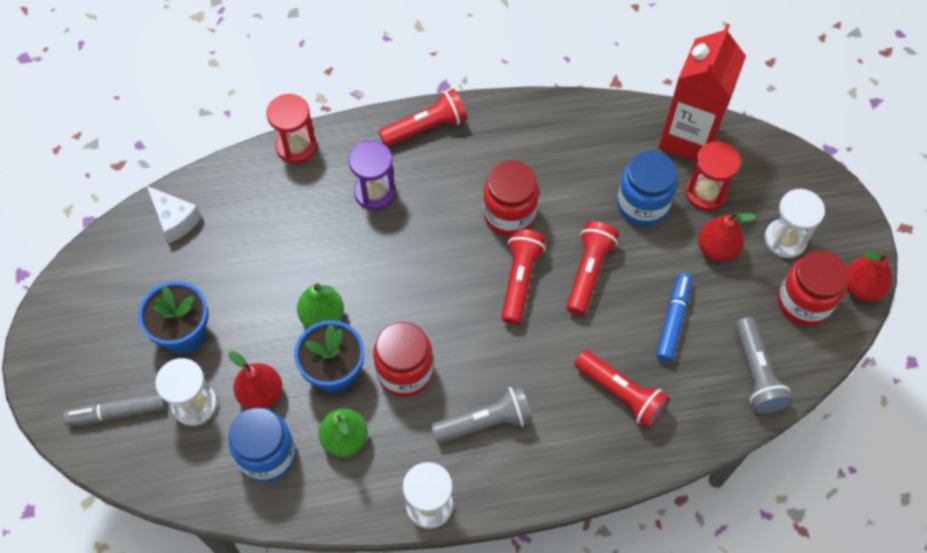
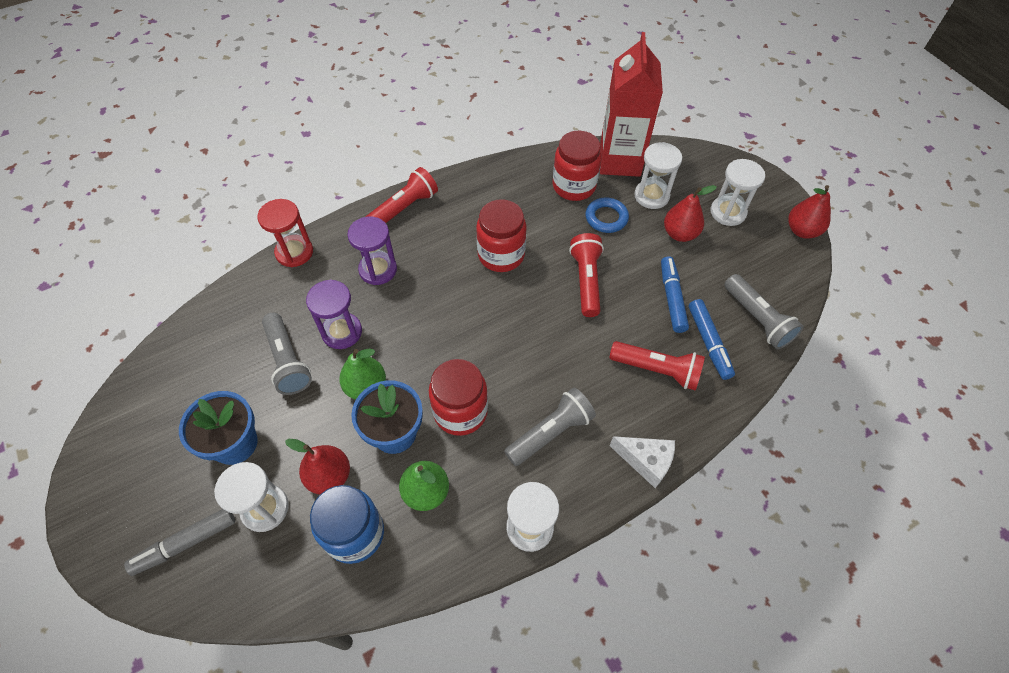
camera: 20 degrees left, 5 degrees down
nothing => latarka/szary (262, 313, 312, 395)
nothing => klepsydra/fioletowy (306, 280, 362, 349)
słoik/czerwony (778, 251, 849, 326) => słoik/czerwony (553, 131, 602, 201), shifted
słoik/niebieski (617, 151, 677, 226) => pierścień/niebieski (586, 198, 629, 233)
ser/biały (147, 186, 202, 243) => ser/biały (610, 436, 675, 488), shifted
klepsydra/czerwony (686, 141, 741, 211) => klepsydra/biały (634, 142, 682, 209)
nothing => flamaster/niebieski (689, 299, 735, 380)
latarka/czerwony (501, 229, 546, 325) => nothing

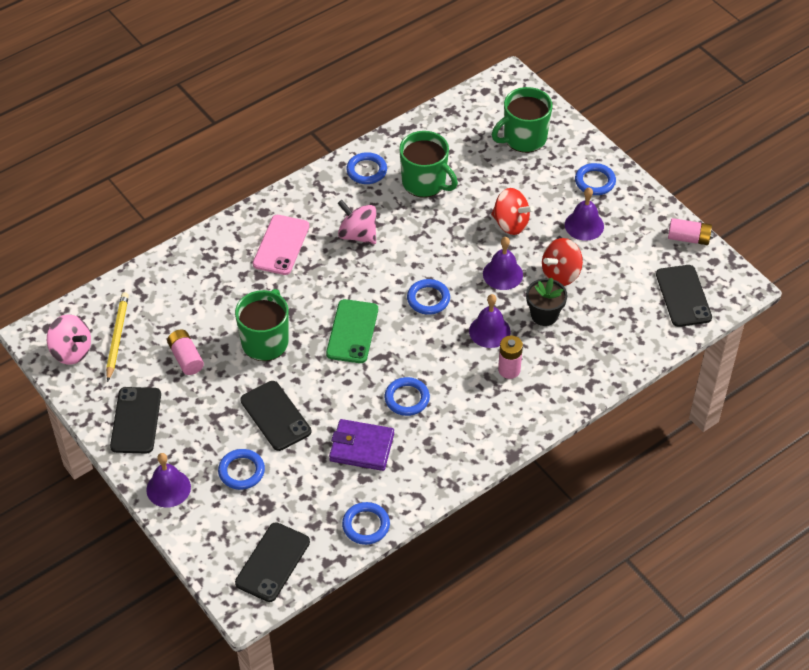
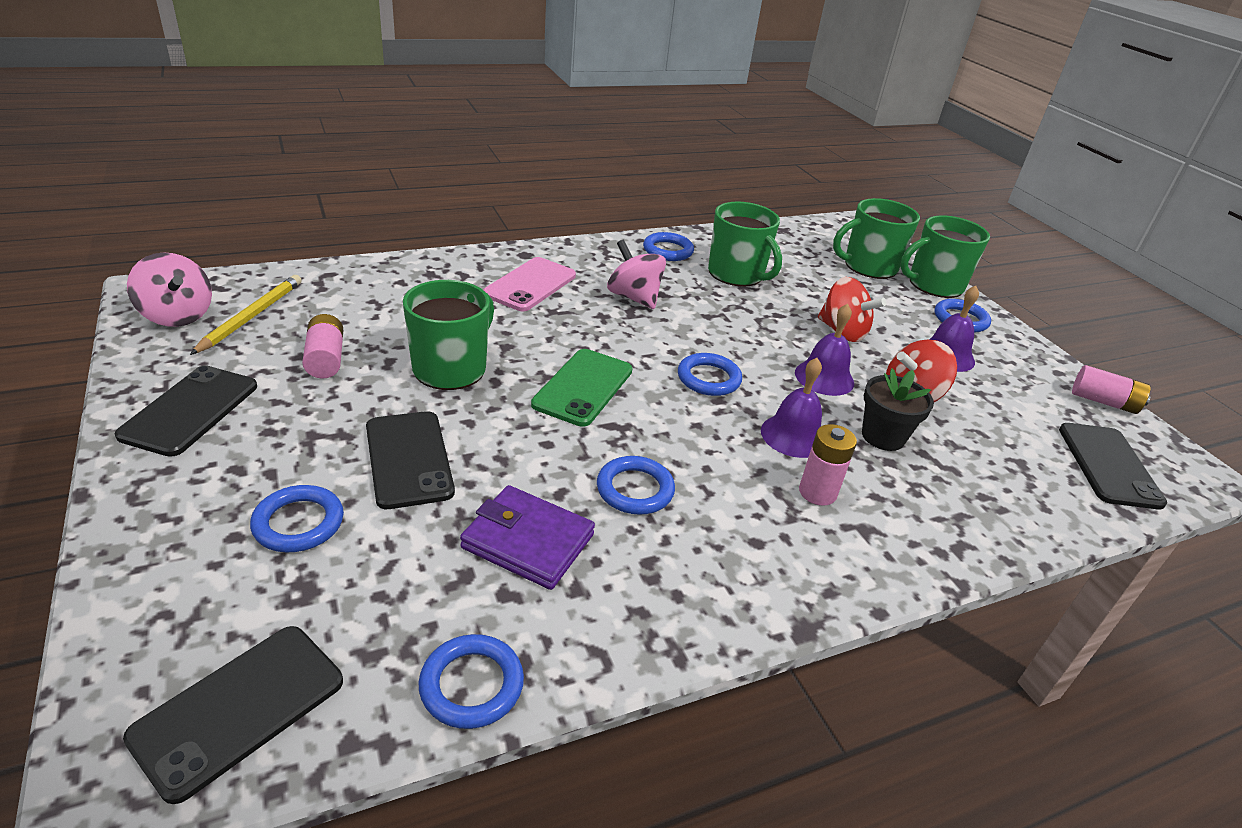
camera: 10 degrees right, 15 degrees down
nothing => kubek/zielony (900, 215, 990, 298)
dzwonek/fioletowy (146, 453, 191, 507) => nothing

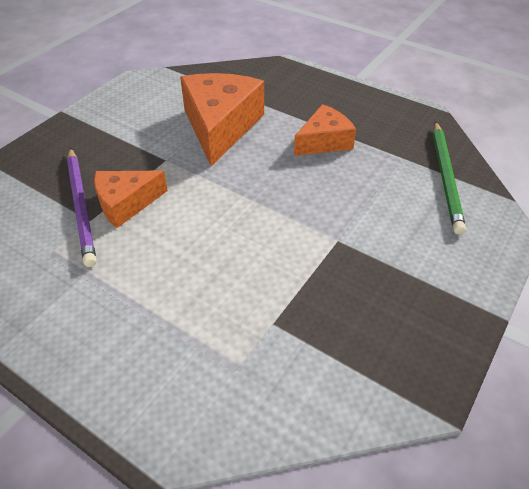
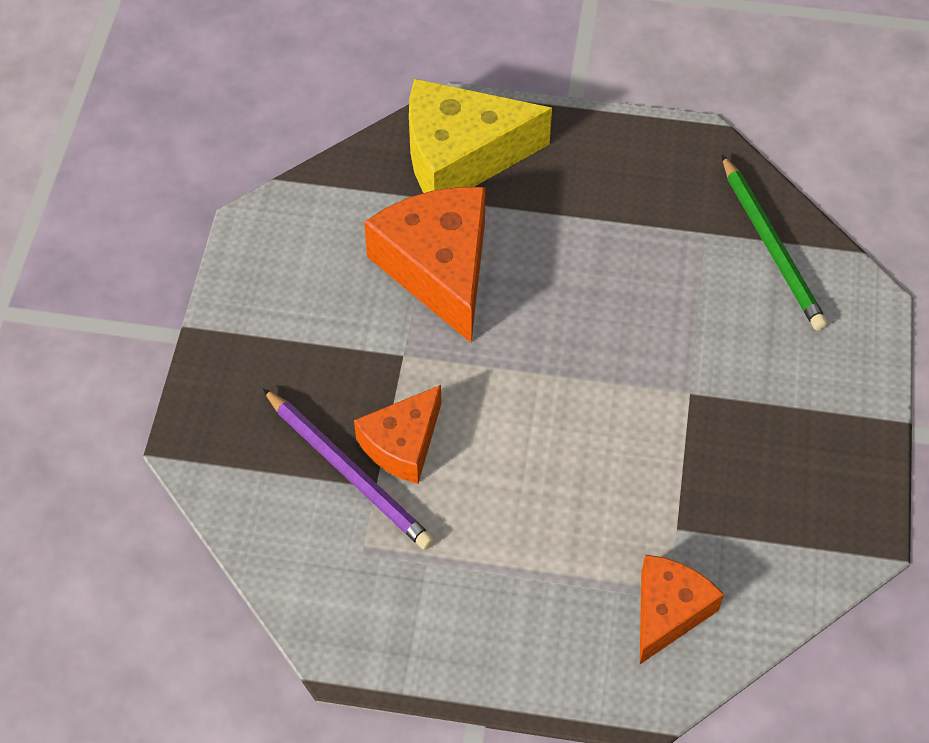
camera: 25 degrees left, 10 degrees up
nothing => ser/żółty (409, 79, 552, 193)
ser/pomarańczowy (294, 104, 356, 156) => ser/pomarańczowy (640, 555, 724, 664), shifted

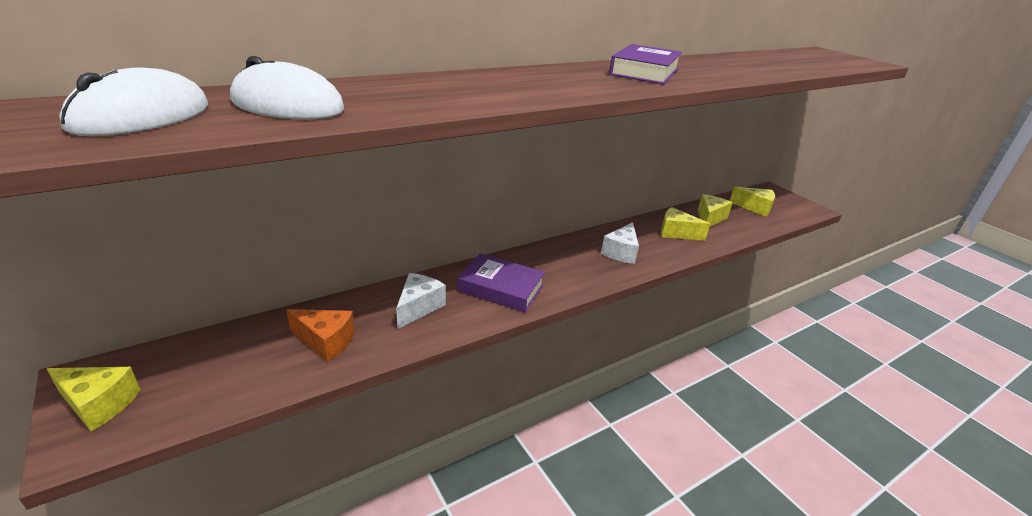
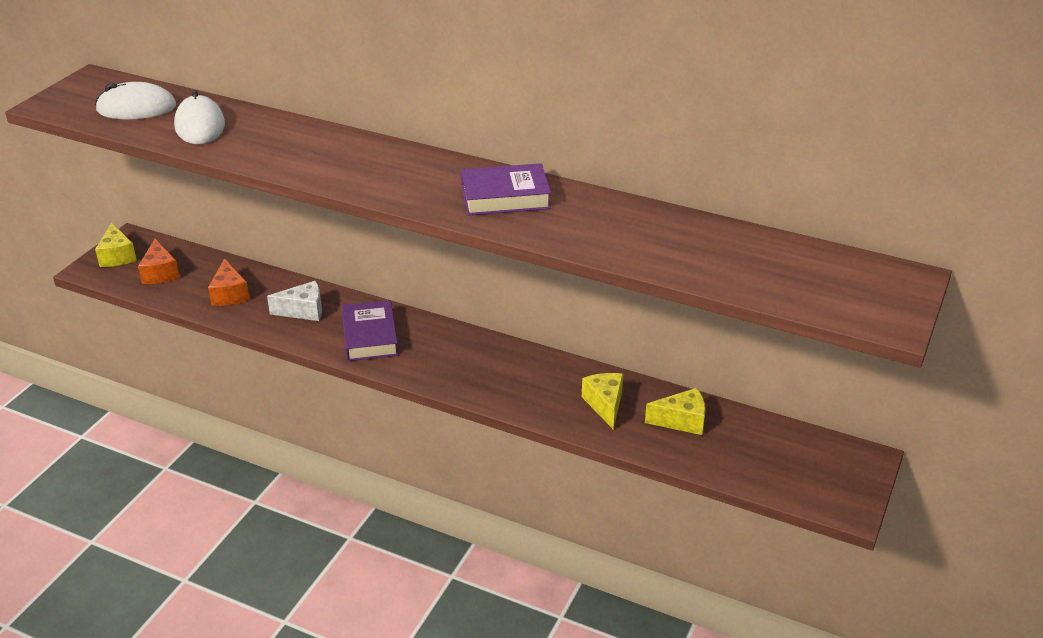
camera: 60 degrees right, 5 degrees up
nothing => ser/pomarańczowy (138, 239, 180, 284)
ser/biały (601, 222, 639, 264) => nothing
ser/żółty (730, 187, 775, 217) => nothing

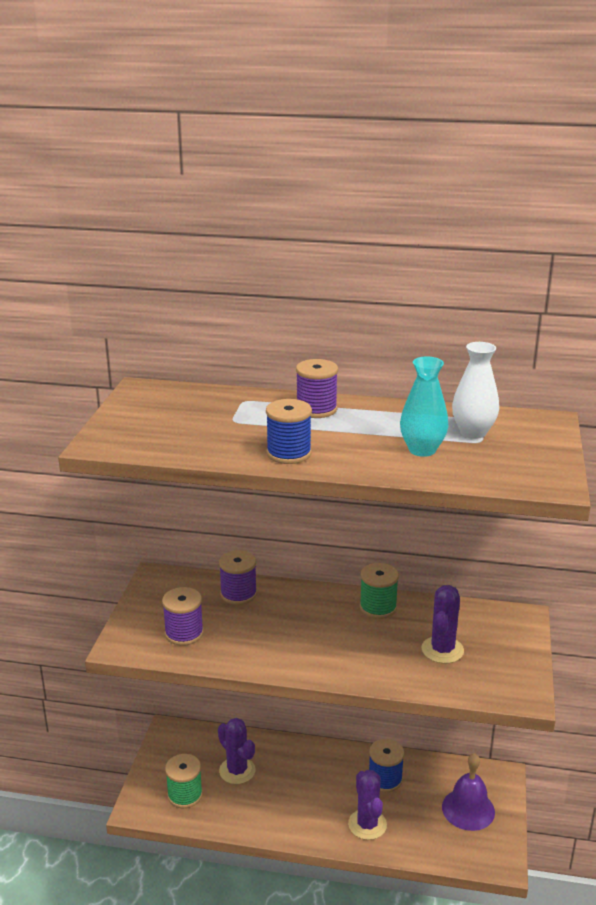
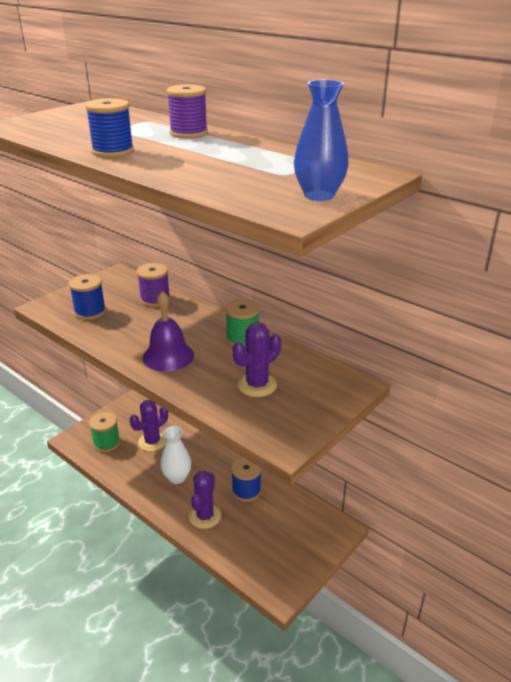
camera: 30 degrees right, 5 degrees up
szpulka/fioletowy (162, 587, 204, 646) => szpulka/niebieski (69, 274, 106, 320)
kaktus/fioletowy (218, 718, 255, 784) => kaktus/fioletowy (130, 400, 168, 452), 60 degrees clockwise
dzwonek/fioletowy (442, 753, 495, 831) => dzwonek/fioletowy (143, 291, 194, 372), shifted
wazon/biały (452, 342, 499, 439) => wazon/biały (160, 426, 191, 484), shifted
nothing => wazon/niebieski (294, 80, 349, 201)
wazon/turkusowy (400, 356, 448, 457) => nothing

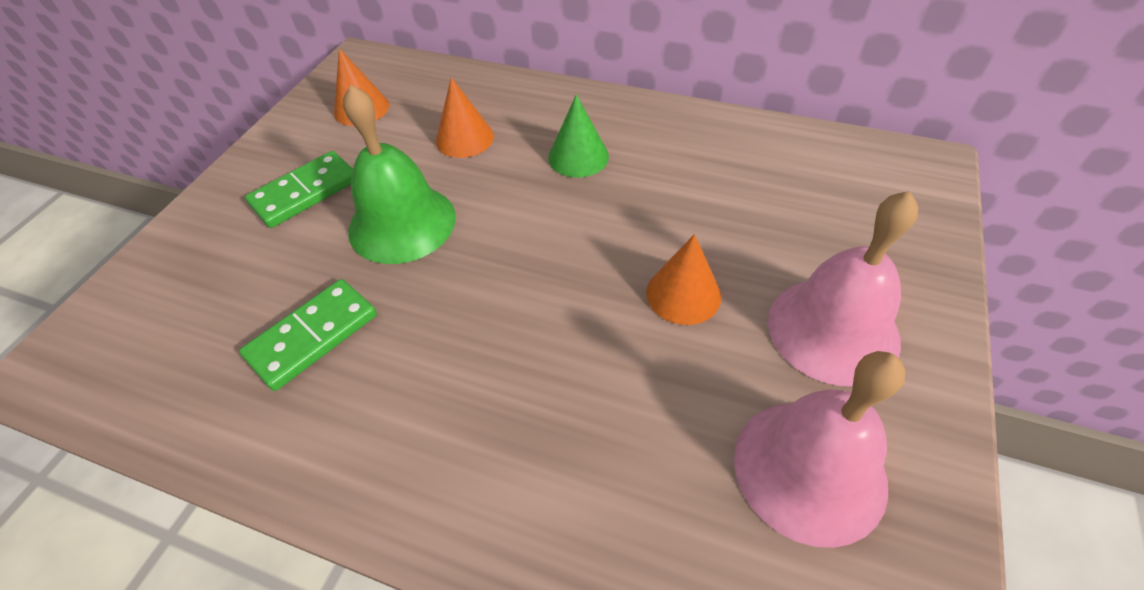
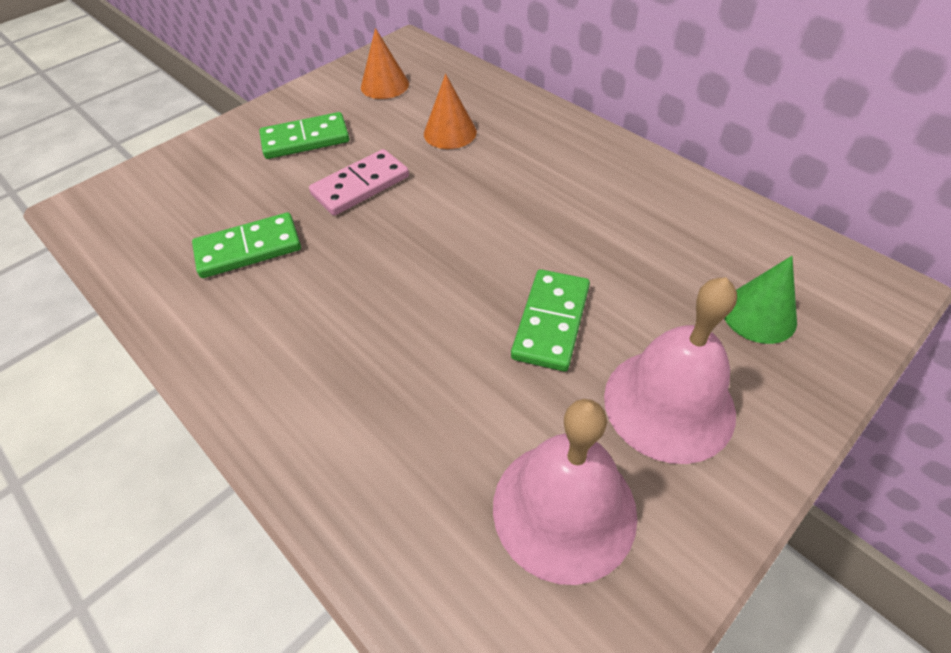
camera: 25 degrees right, 0 degrees up
dzwonek/zielony (343, 84, 456, 264) => kostka domina/różowy (309, 149, 409, 216)
stożek/pomarańczowy (646, 234, 721, 325) => kostka domina/zielony (511, 269, 590, 371)
stożek/zielony (548, 95, 609, 177) => stożek/zielony (724, 256, 797, 344), shifted

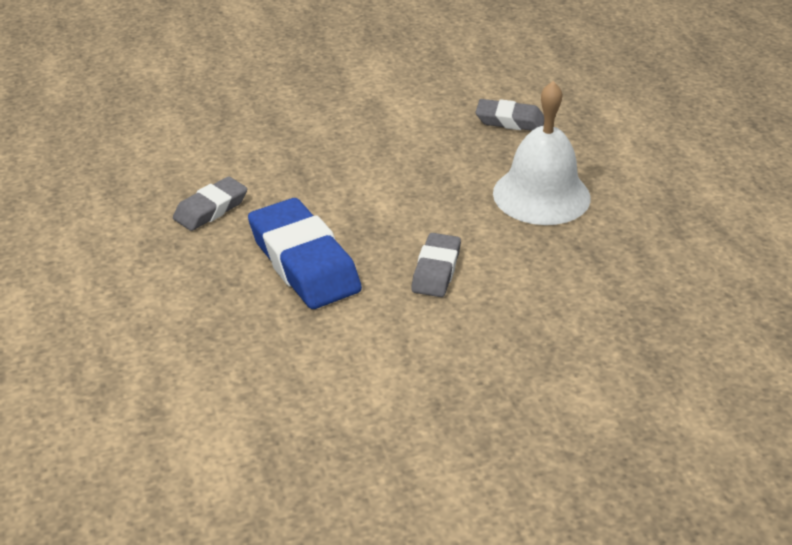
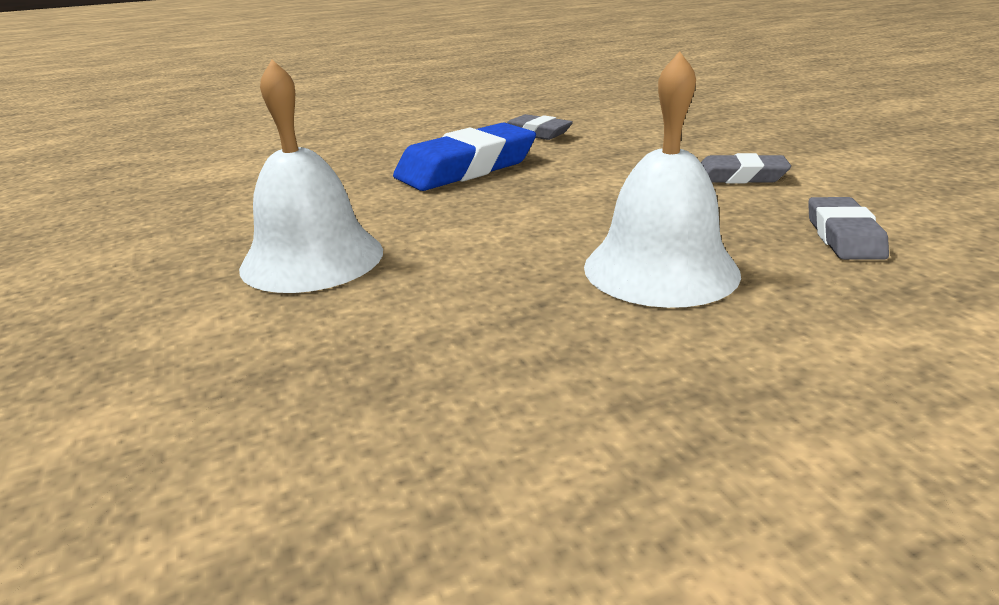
camera: 85 degrees right, 10 degrees down
nothing => dzwonek/biały (239, 60, 383, 293)
gumka do mazania/szary (411, 233, 461, 297) => gumka do mazania/szary (701, 153, 791, 184), shifted

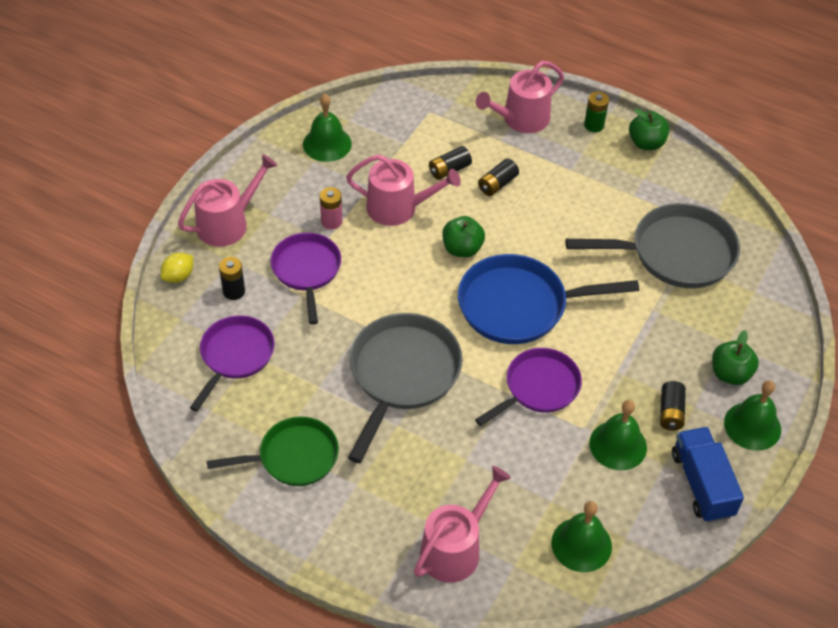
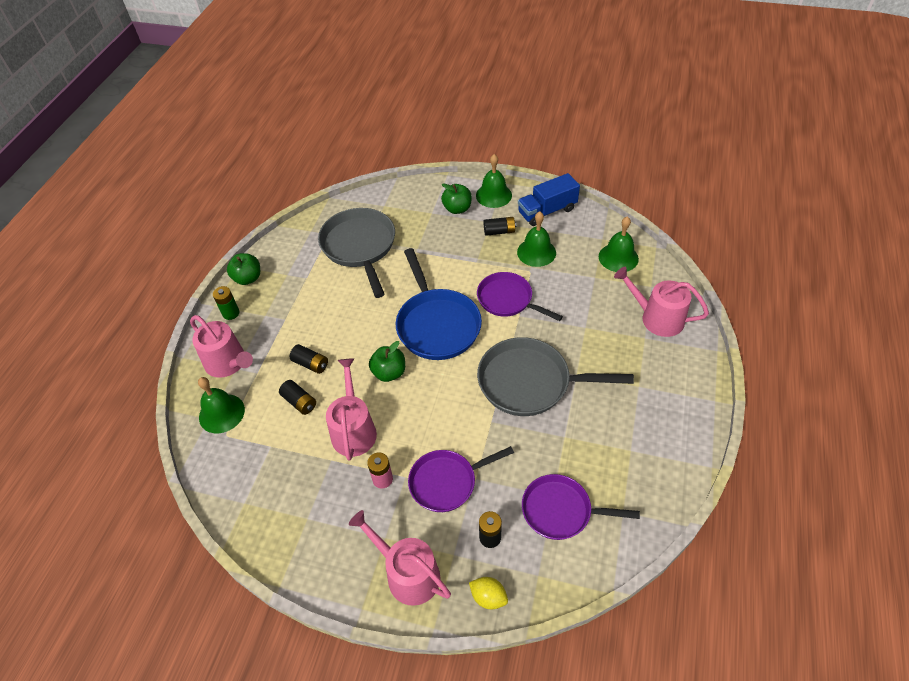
camera: 100 degrees left, 0 degrees up
dzwonek/zielony (303, 94, 352, 162) => dzwonek/zielony (198, 377, 245, 433), shifted
patelnia/zielony (207, 416, 339, 486) => nothing

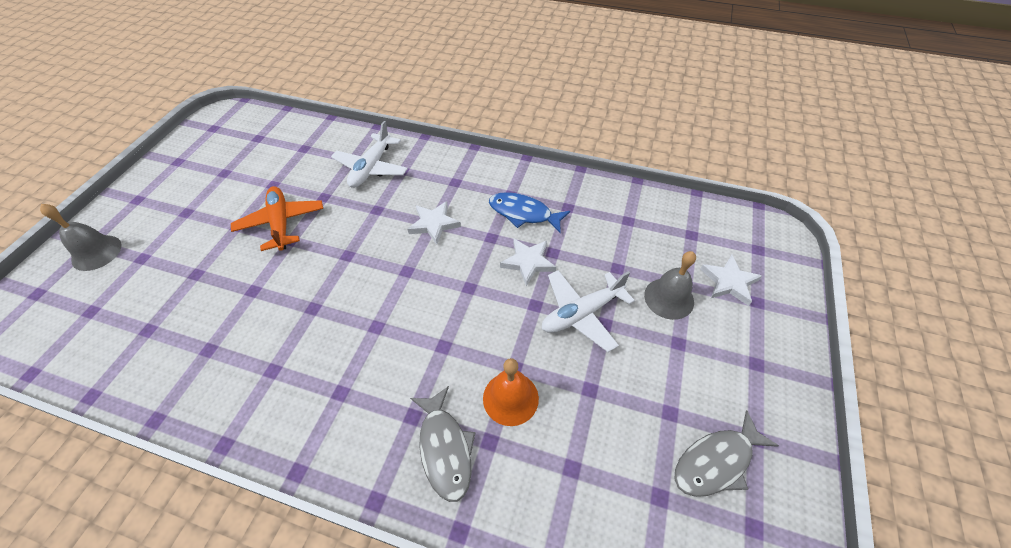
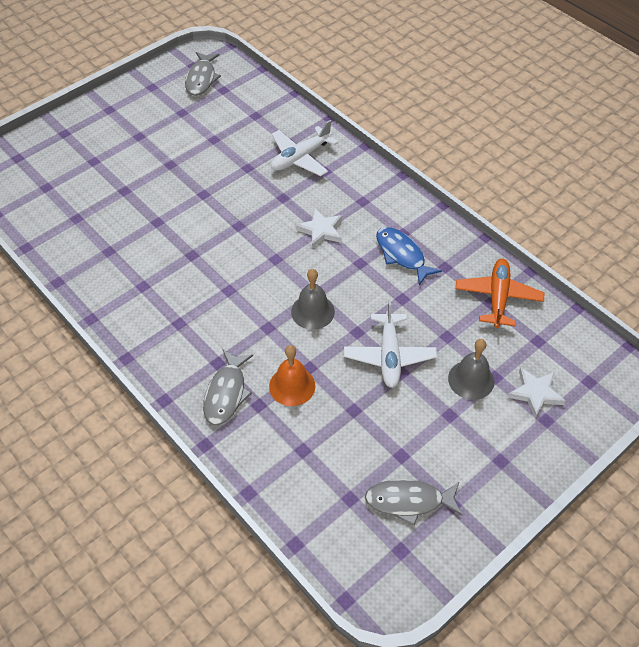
camera: 30 degrees right, 0 degrees up
nothing => ryba/szary (185, 52, 221, 96)
dzwonek/szary (40, 204, 122, 271) => dzwonek/szary (291, 269, 335, 330), shifted
samolot/biały (542, 270, 635, 352) => samolot/biały (344, 300, 437, 388), 90 degrees counterclockwise
samolot/pomarańczowy (231, 186, 323, 251) => samolot/pomarańczowy (455, 258, 545, 328), shifted
gwiazda/biały (500, 239, 556, 286) => nothing

